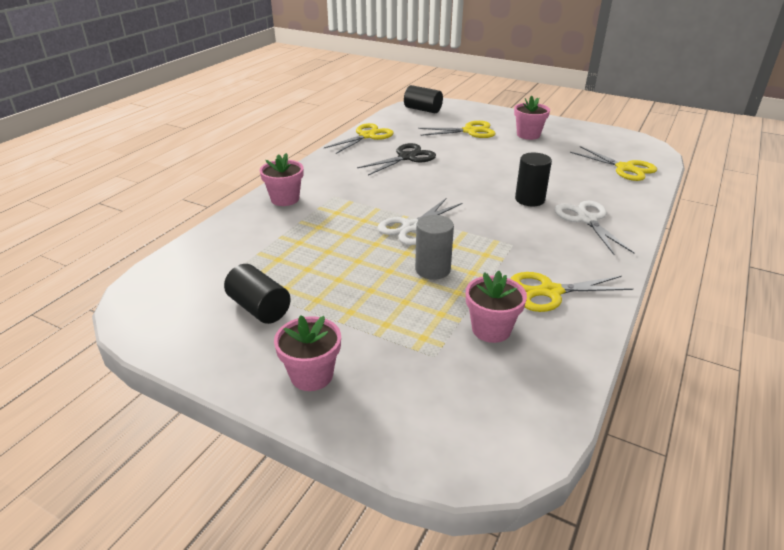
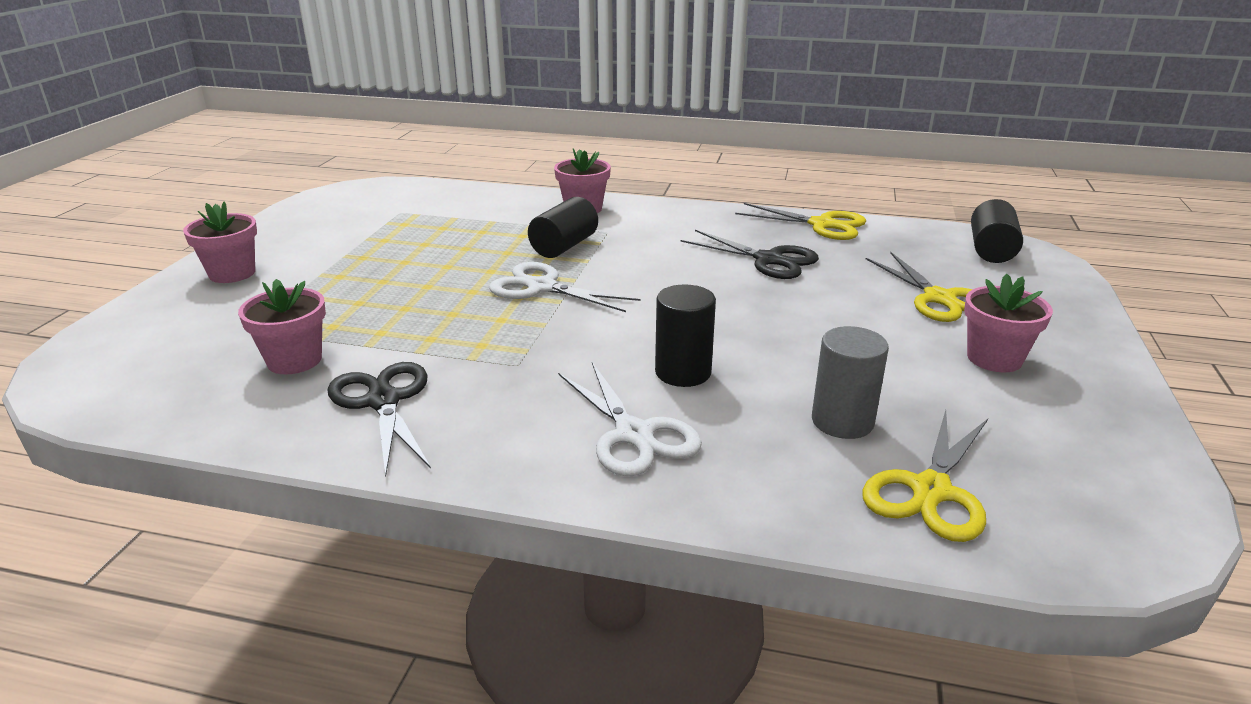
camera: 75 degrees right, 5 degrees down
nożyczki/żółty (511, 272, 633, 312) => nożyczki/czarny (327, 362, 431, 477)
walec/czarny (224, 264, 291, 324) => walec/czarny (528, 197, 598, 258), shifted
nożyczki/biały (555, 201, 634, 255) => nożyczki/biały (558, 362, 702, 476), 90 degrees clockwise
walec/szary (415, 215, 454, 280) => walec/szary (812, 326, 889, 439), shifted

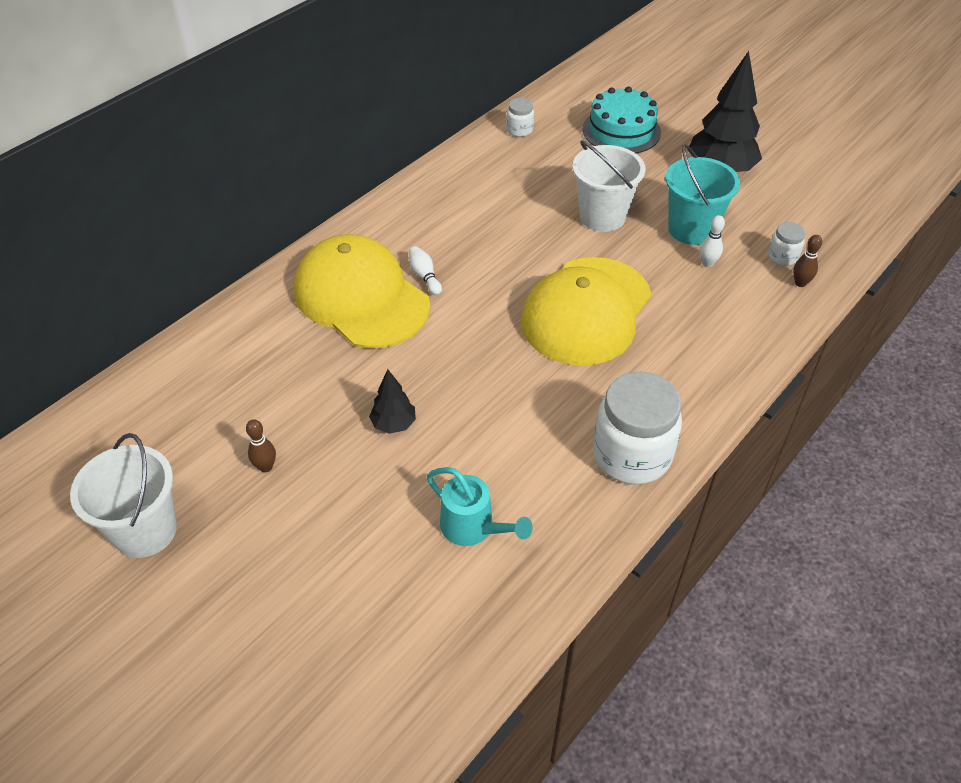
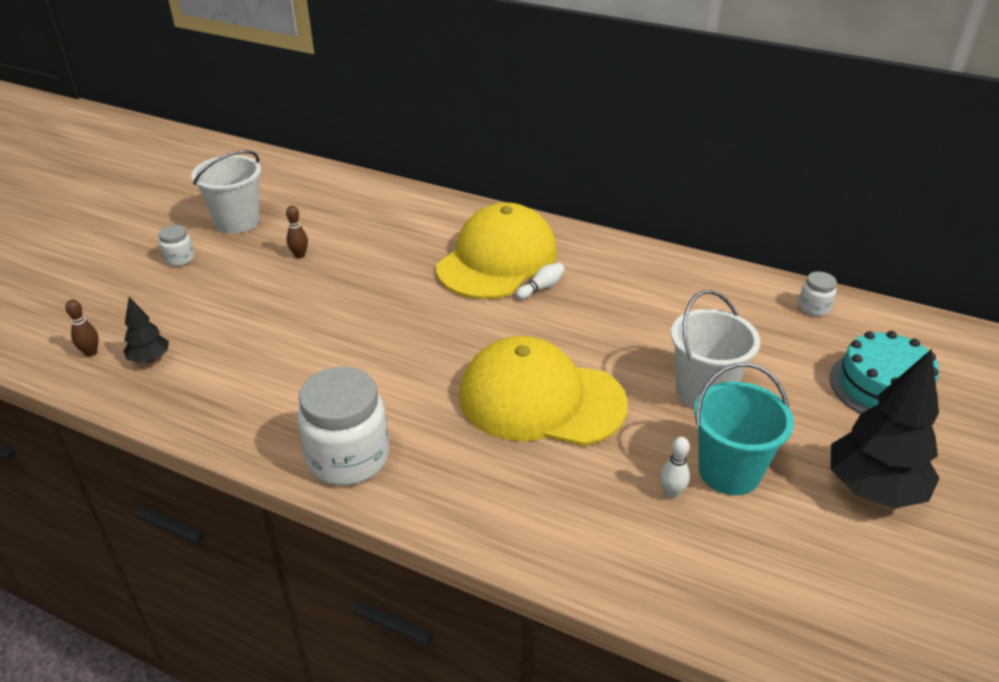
camera: 75 degrees right, 10 degrees down
kręgiel/brązowy (793, 235, 822, 287) => kręgiel/brązowy (65, 300, 99, 357), shifted
drzewko/czarny (369, 369, 416, 434) => drzewko/czarny (123, 297, 169, 363), shifted
słoik/biały (768, 222, 805, 266) => słoik/biały (159, 225, 194, 266), shifted
konewka/turkusowy (427, 467, 533, 546) => nothing

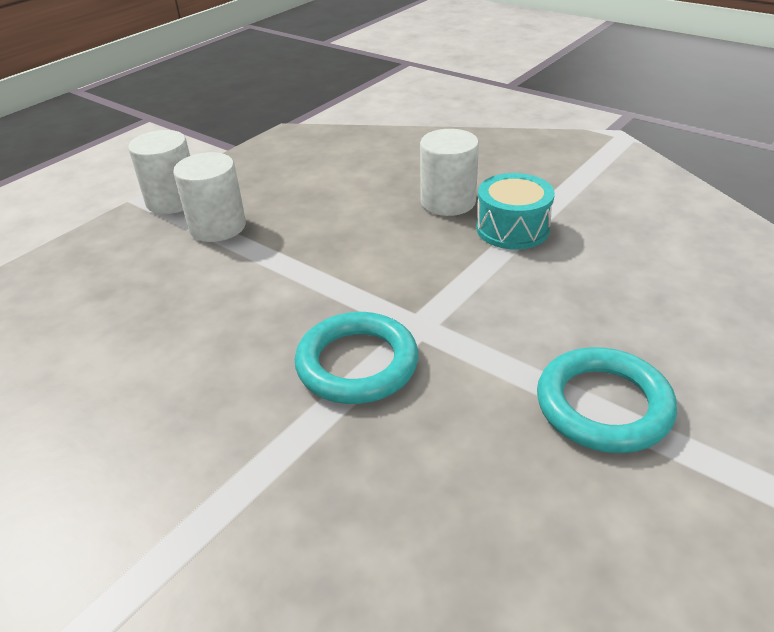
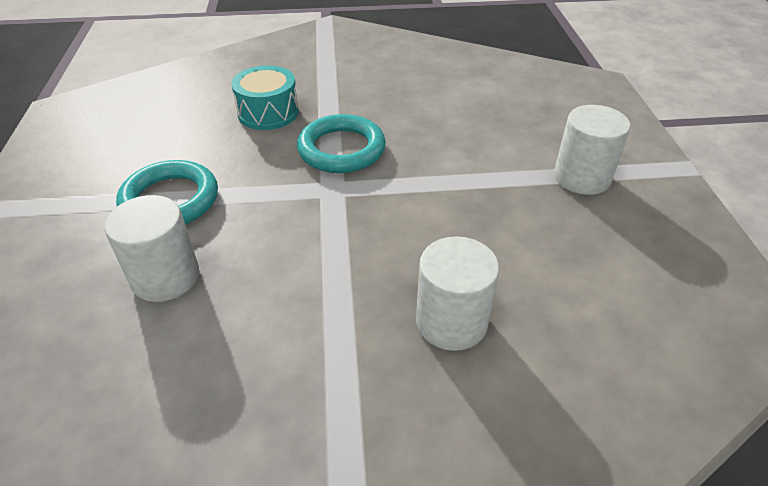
camera: 135 degrees right, 5 degrees up
walec/biały (128, 130, 190, 214) => walec/biały (104, 195, 199, 302), shifted
bęben/turkusowy (476, 173, 555, 250) => bęben/turkusowy (231, 65, 299, 130), shifted

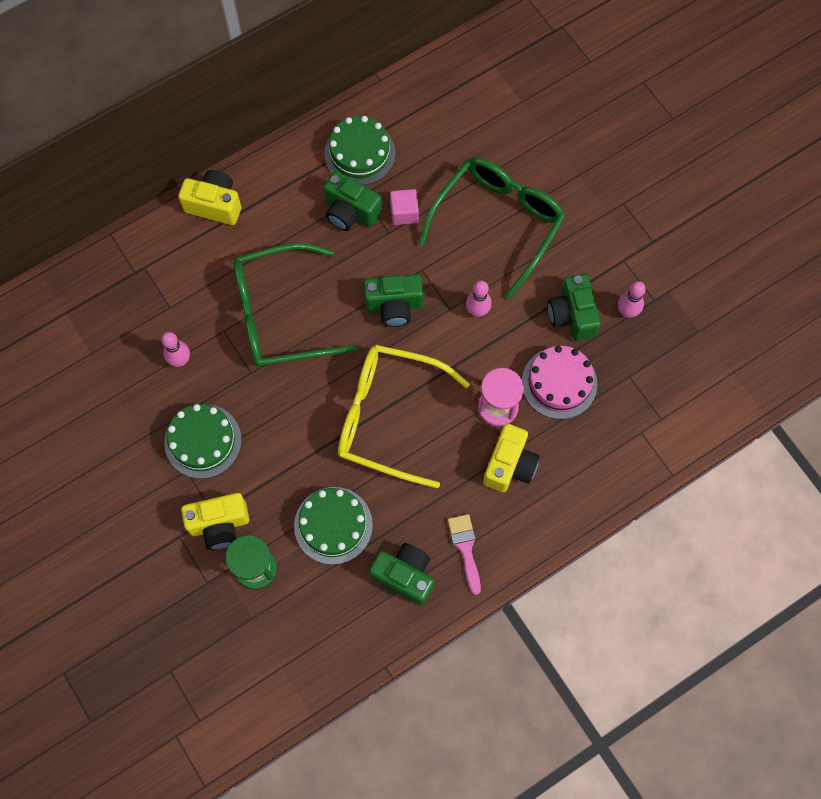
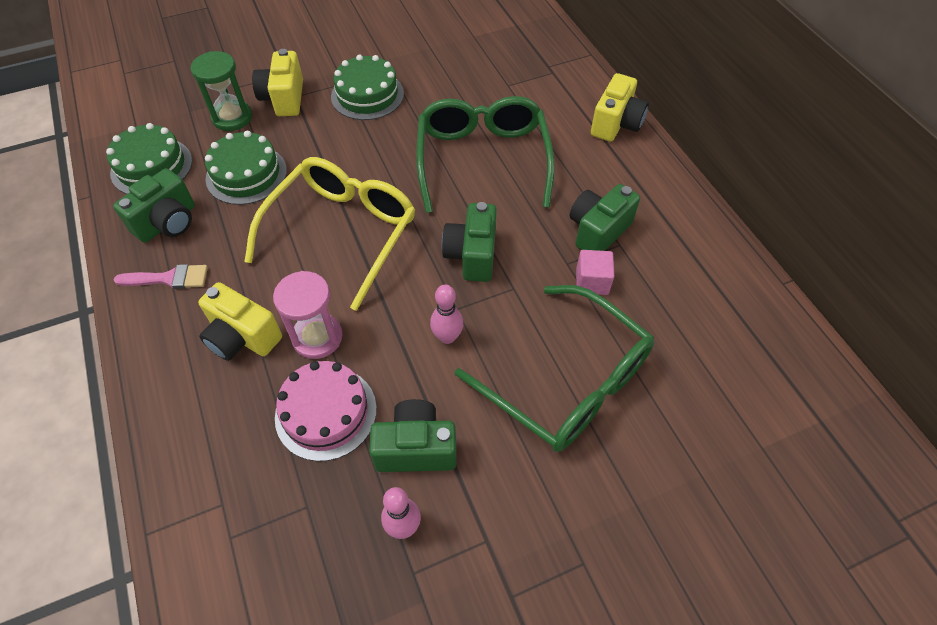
camera: 100 degrees right, 15 degrees down
tort/zielony (324, 116, 395, 185) => tort/zielony (106, 123, 192, 194), shifted
kręgiel/różowy (161, 332, 190, 367) => nothing

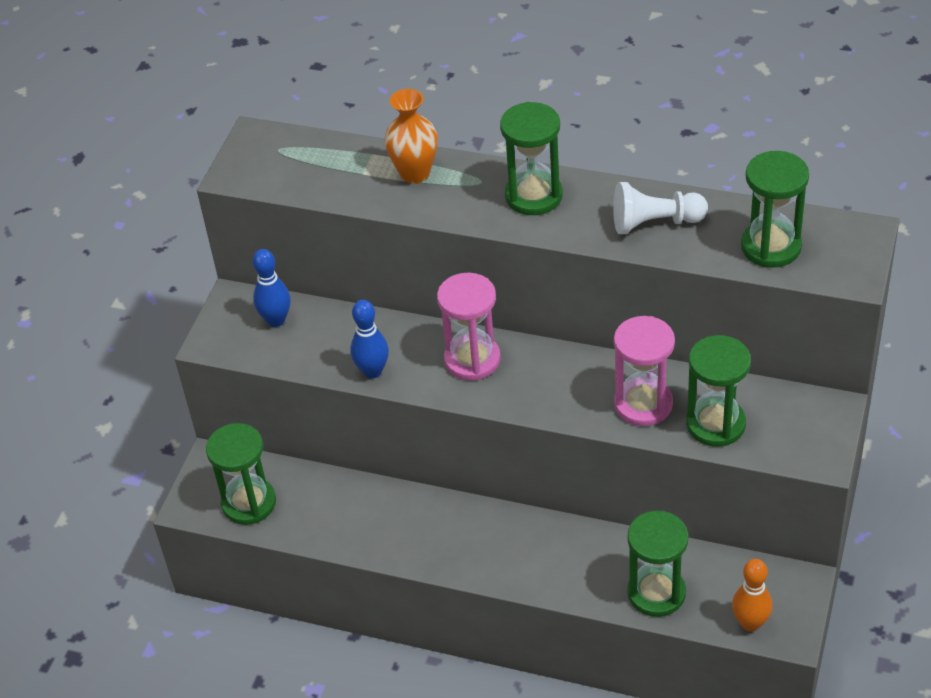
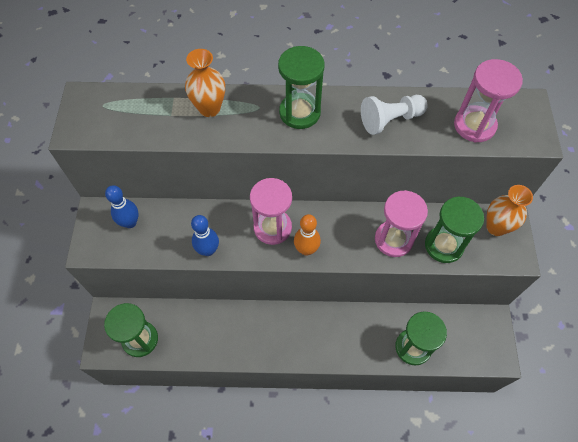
camera: 20 degrees left, 15 degrees up
kręgiel/pomarańczowy (732, 559, 773, 632) => kręgiel/pomarańczowy (294, 214, 321, 256), shifted
klepsydra/zielony (741, 151, 809, 268) => klepsydra/różowy (454, 59, 523, 142)
nothing => wazon/pomarańczowy (486, 185, 533, 236)

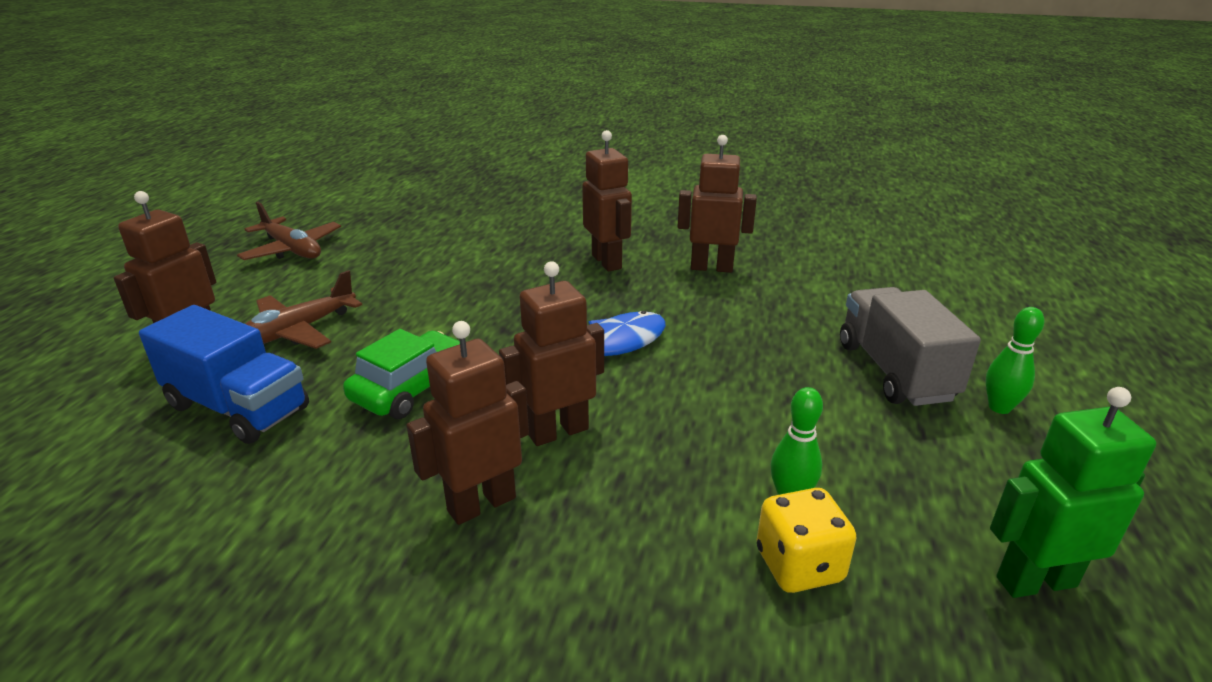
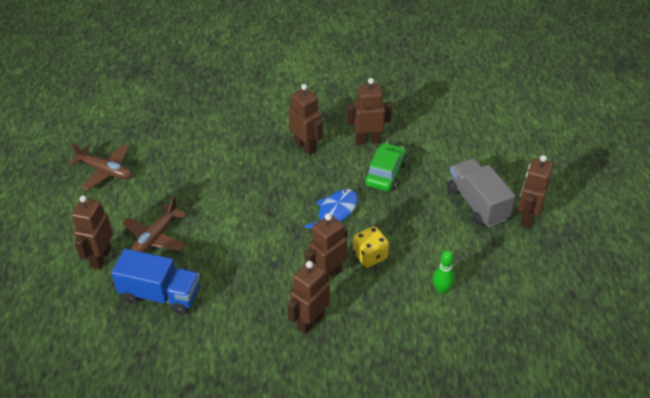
camera: 15 degrees left, 15 degrees up
kostka do gry/żółty (757, 488, 856, 593) => kostka do gry/żółty (353, 226, 389, 268), shifted
samochód/zielony (343, 329, 460, 419) => samochód/zielony (364, 143, 407, 191), shifted
kręgiel/zielony (985, 307, 1044, 414) => robot/brązowy (518, 155, 553, 229)
robot/zielony (990, 387, 1156, 598) => nothing

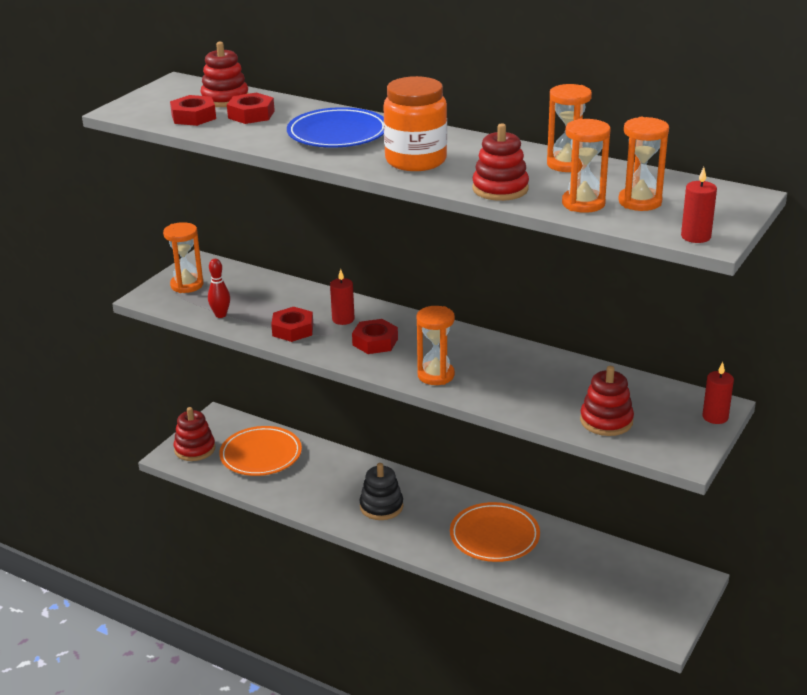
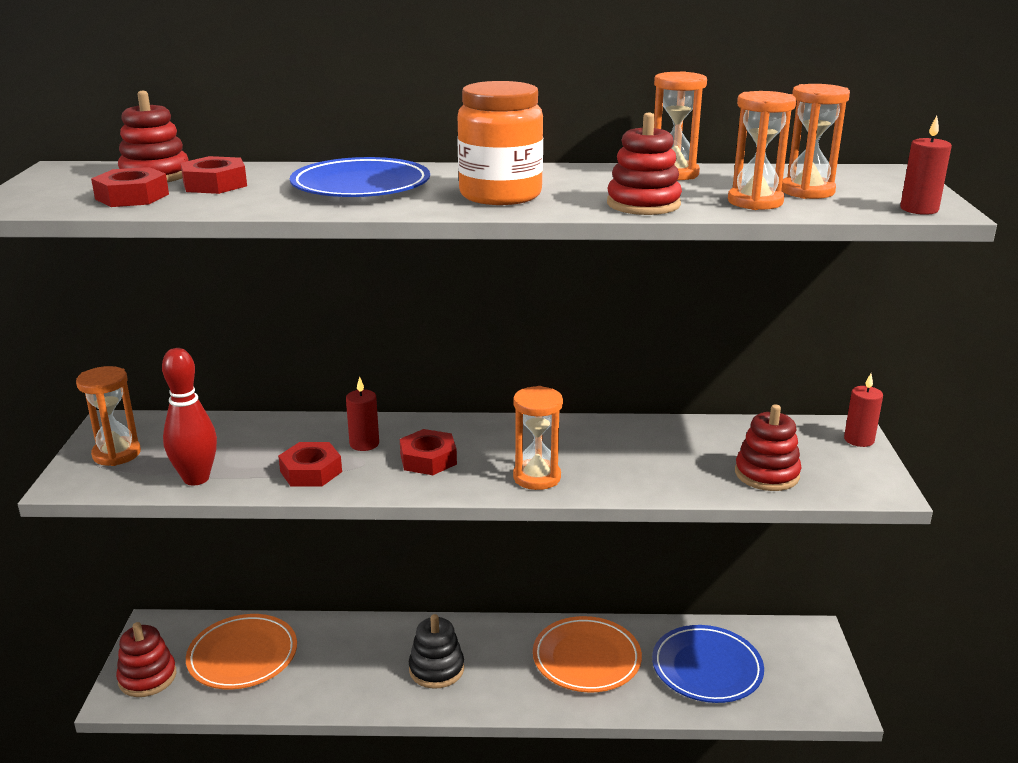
camera: 30 degrees left, 5 degrees down
kręgiel/czerwony (208, 259, 230, 318) => kręgiel/czerwony (162, 348, 217, 486), x1.62
nothing => talerz/niebieski (652, 625, 764, 703)

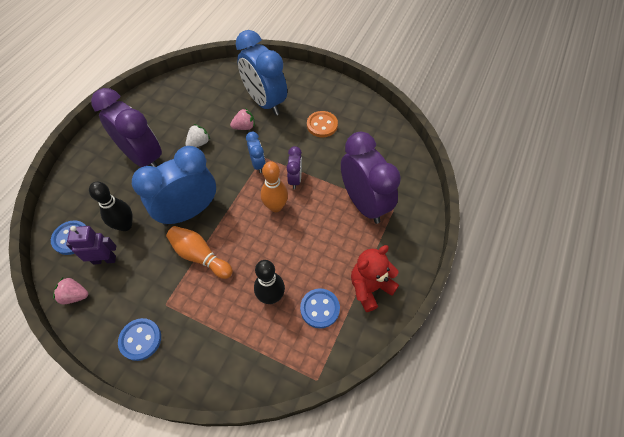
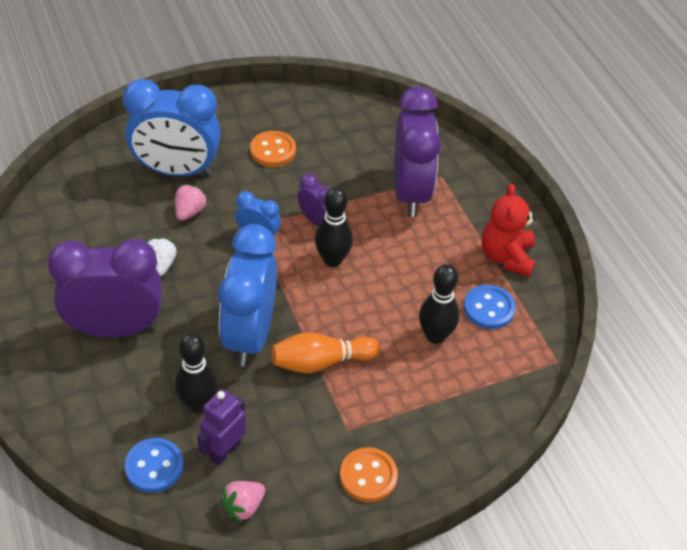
camera: 50 degrees left, 10 degrees down
kręgiel/pomarańczowy (261, 161, 288, 212) => kręgiel/czarny (315, 187, 353, 267)
guzik/niebieski (118, 318, 161, 361) => guzik/pomarańczowy (340, 447, 398, 502)
budzik/fioletowy (341, 132, 401, 224) => budzik/fioletowy (394, 86, 441, 217), 75 degrees clockwise

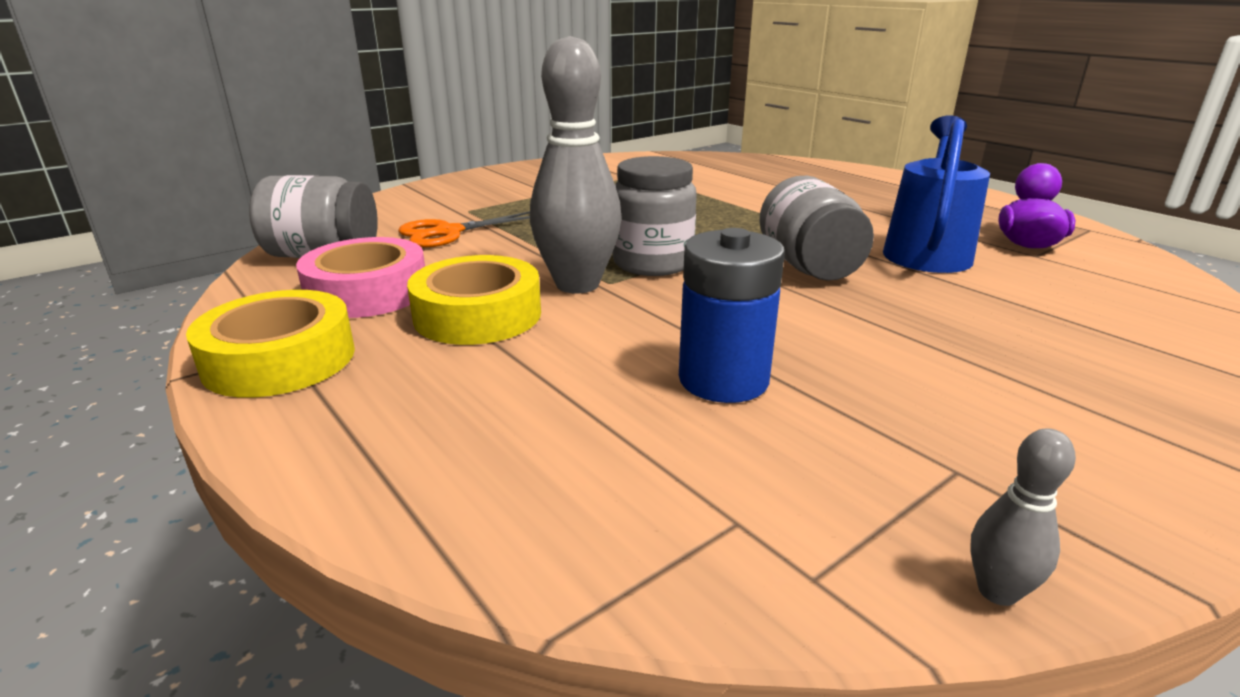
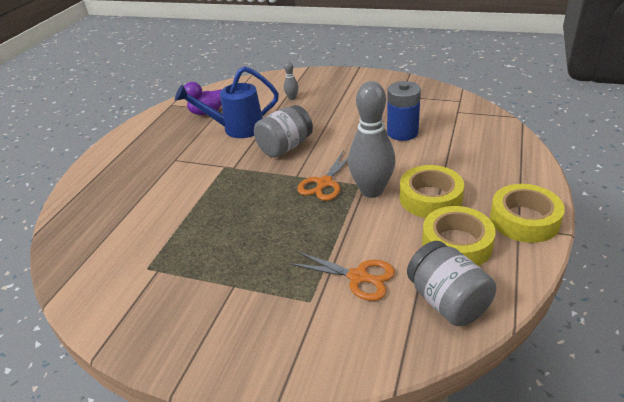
camera: 120 degrees left, 10 degrees up
kręgiel/szary (970, 428, 1076, 606) => kręgiel/szary (284, 62, 299, 100), shifted
słoik/szary (612, 156, 697, 276) => nożyczki/pomarańczowy (297, 150, 348, 201)
taśma klejąca/różowy (296, 237, 425, 318) => taśma klejąca/żółty (422, 206, 496, 266)

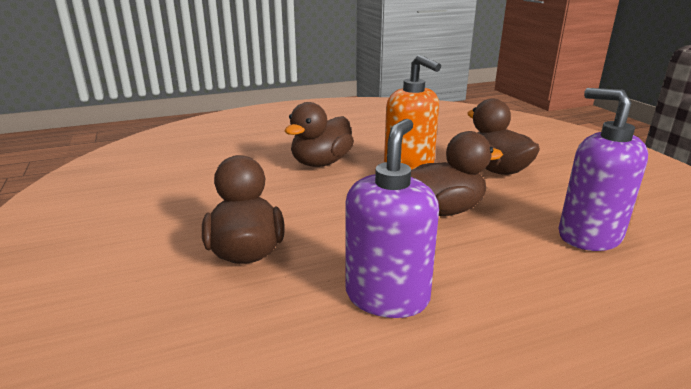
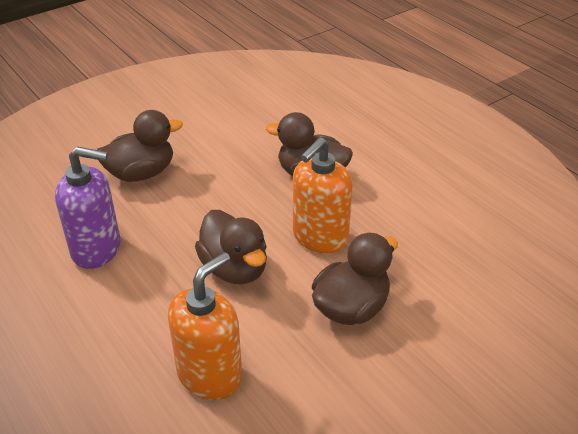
camera: 75 degrees right, 15 degrees up
dozownik mydła/fioletowy (559, 88, 648, 251) => dozownik mydła/pomarańczowy (168, 252, 242, 400)

